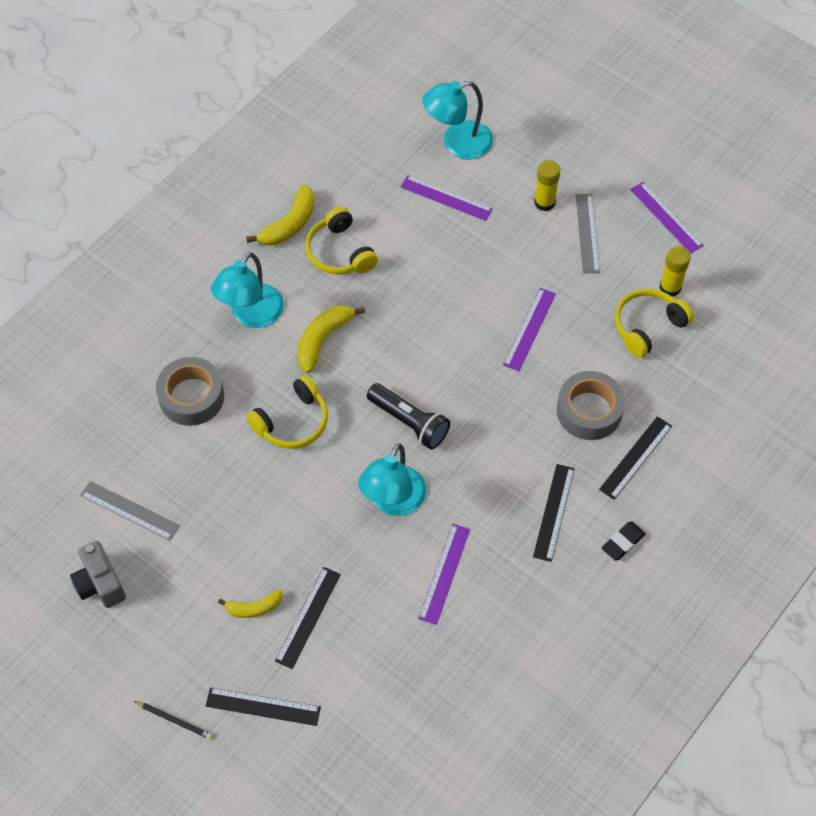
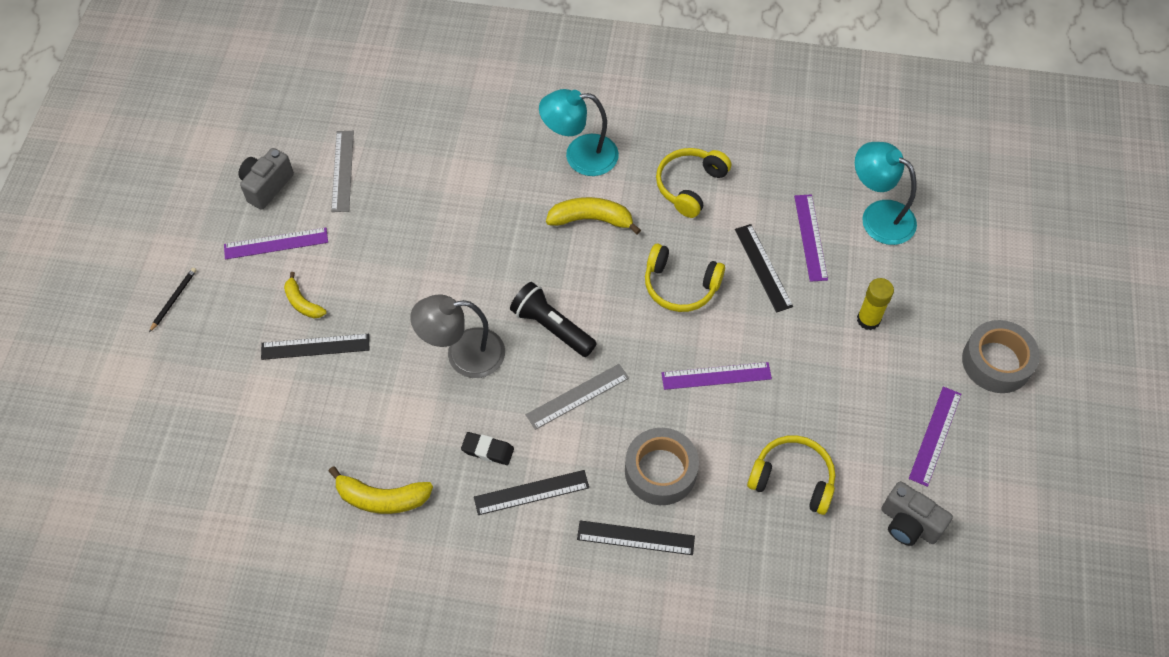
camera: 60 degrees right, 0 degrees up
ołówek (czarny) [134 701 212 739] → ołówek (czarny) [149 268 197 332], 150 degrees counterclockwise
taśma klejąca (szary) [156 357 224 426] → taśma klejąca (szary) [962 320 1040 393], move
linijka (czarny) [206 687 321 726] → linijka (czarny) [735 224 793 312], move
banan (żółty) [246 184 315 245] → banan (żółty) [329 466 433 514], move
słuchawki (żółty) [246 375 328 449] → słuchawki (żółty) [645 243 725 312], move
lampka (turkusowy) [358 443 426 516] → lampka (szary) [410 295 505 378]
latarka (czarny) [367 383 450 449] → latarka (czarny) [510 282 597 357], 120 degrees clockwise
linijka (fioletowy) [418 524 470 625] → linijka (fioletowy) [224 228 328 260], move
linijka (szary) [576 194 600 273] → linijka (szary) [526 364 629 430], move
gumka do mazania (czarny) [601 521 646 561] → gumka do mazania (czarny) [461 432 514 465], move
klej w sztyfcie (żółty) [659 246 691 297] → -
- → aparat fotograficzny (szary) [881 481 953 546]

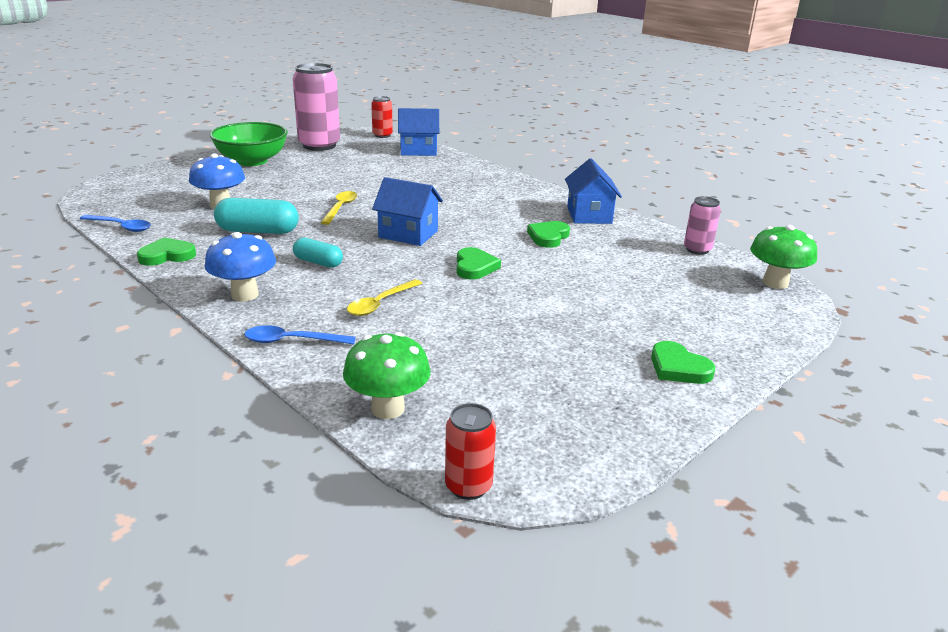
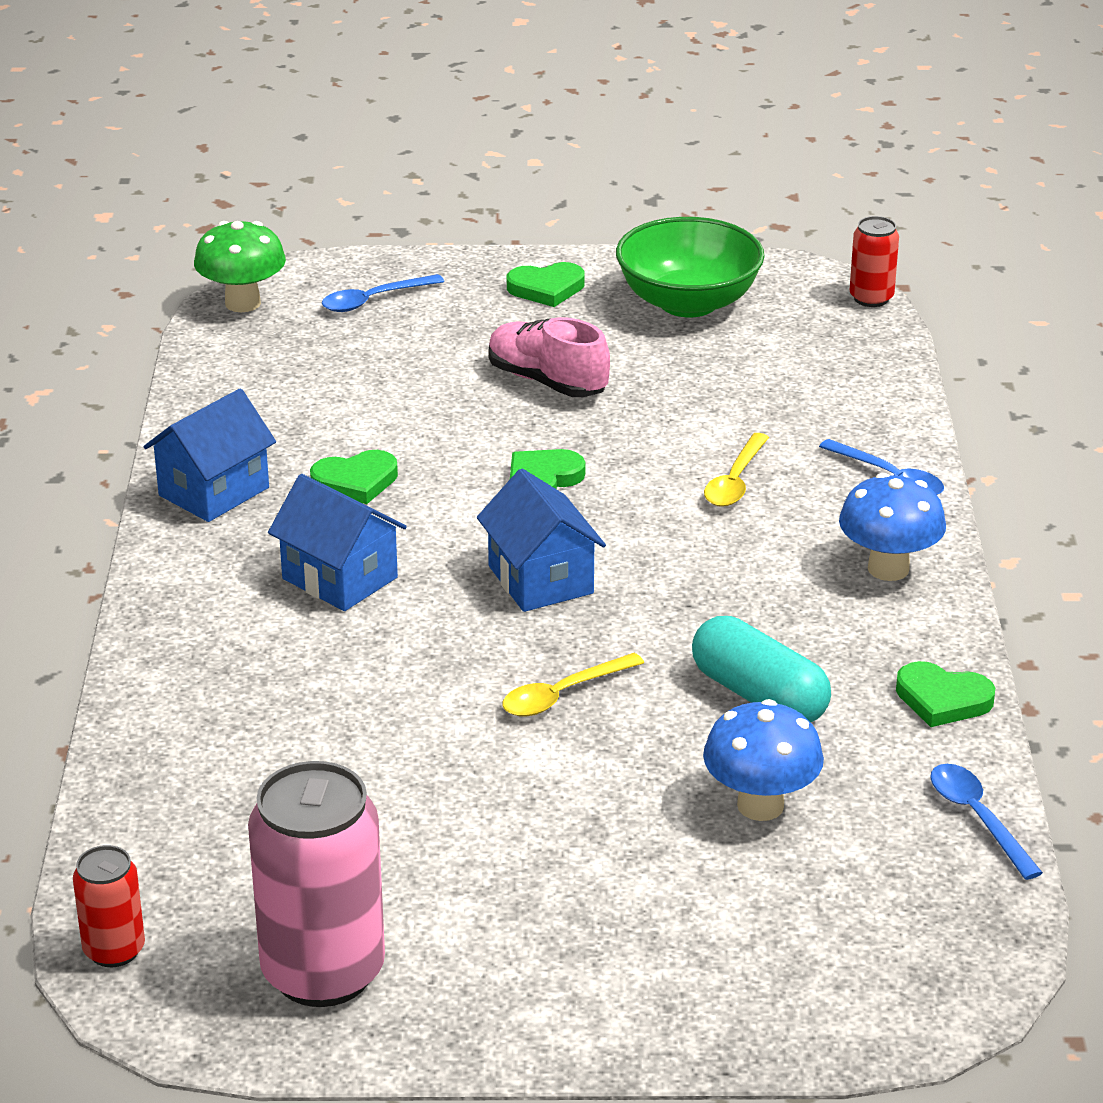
camera: 135 degrees left, 5 degrees up
miska (zielony) [210 122 288 166] → miska (zielony) [616 217 765 317], move
kapsułka (turkusowy) [293 238 343 268] → -
grzyb (zielony) [343 332 431 419] → -
łyżka (żółty) [347 279 422 316] → łyżka (żółty) [704 433 769 507], 120 degrees clockwise
domek (niebieski) [398 108 439 156] → domek (niebieski) [268 474 407 611], move
serce (zielony) [651 341 715 384] → serce (zielony) [507 262 585 307], 75 degrees clockwise
puszka (różowy) [684 196 721 255] → -
- → łyżka (niebieski) [322 274 444 312]
- → but (różowy) [488 317 610 397]

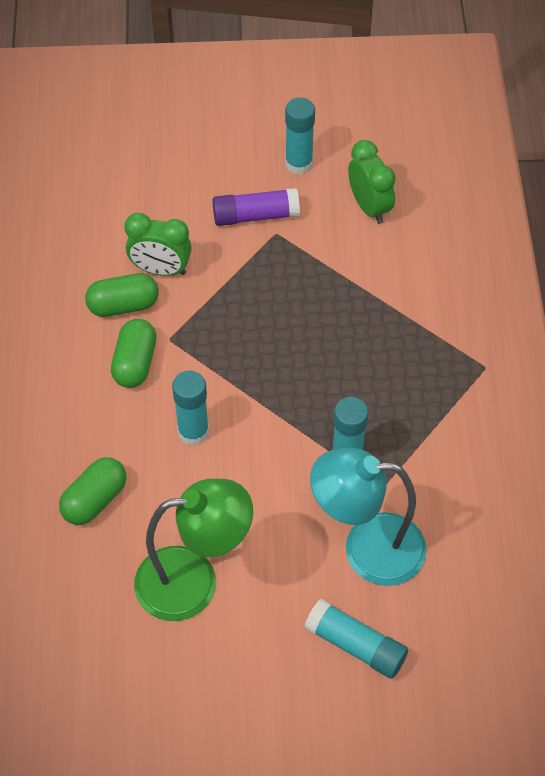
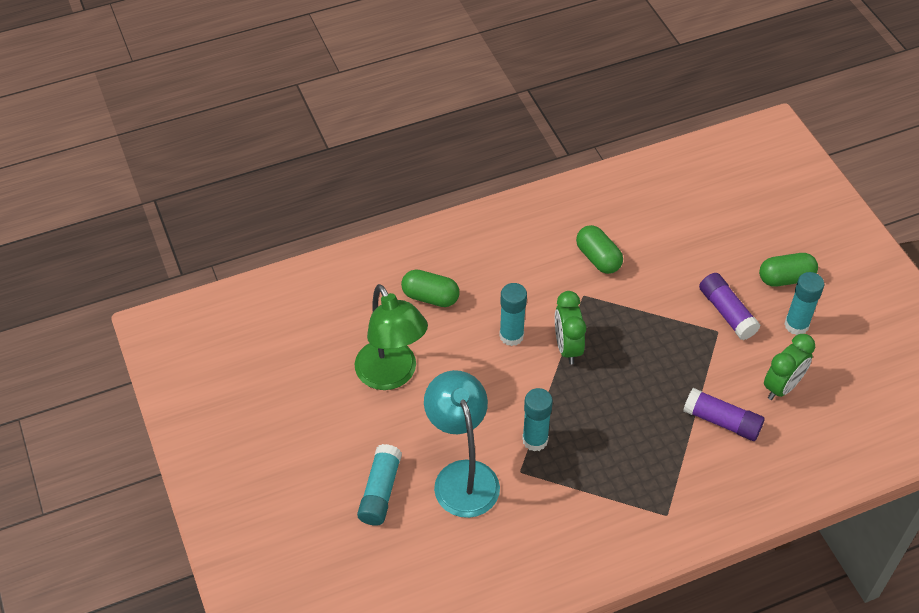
camera: 70 degrees right, 5 degrees down
kapsułka (zielony) [111 319 157 388] → kapsułka (zielony) [759 253 818 287], move
budzik (zielony) [124 213 192 276] → budzik (zielony) [555 291 586 364], move
- → klej w sztyfcie (fioletowy) [683 388 765 441]

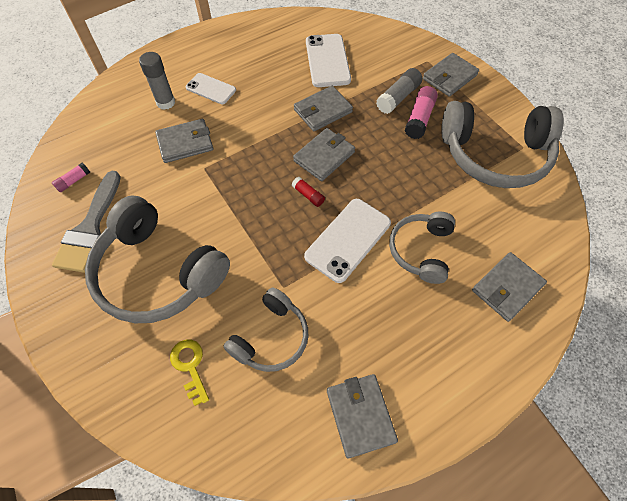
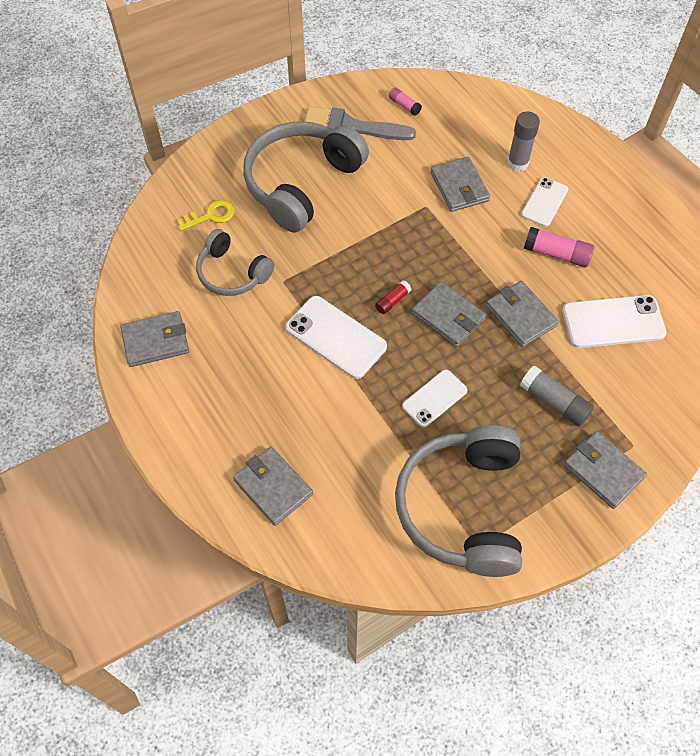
camera: 90 degrees right, 0 degrees up
słuchawki (szary) [389 212 455 284] → -
klej w sztyfcie (różowy) [405 86 438 139] → klej w sztyfcie (różowy) [524 227 594 267], move
- → telefon (biały) [402 370 468 427]

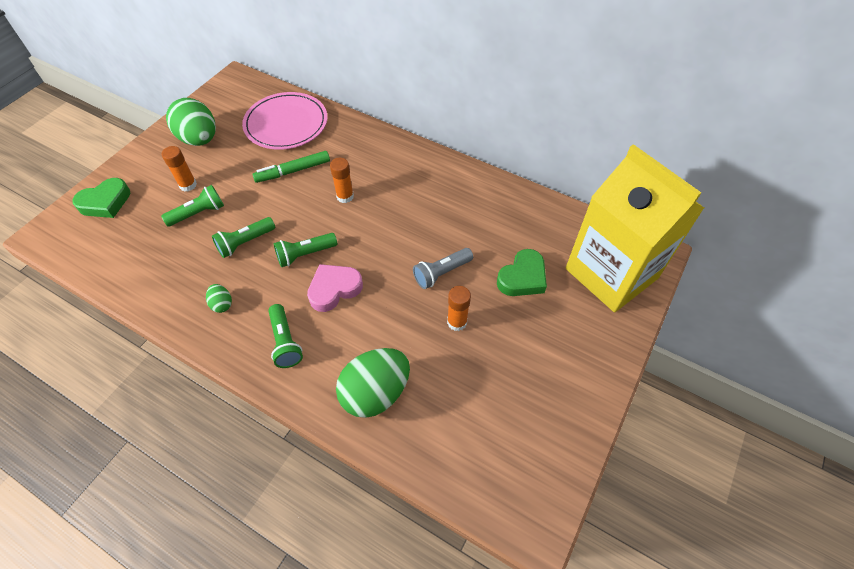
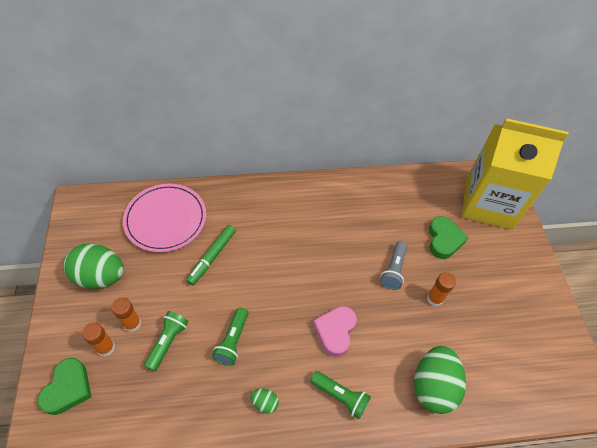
camera: 40 degrees left, 0 degrees up
latarka (zielony) [274 233 337 267] → -
klej w sztyfcie (pomarańczowy) [330 158 354 203] → klej w sztyfcie (pomarańczowy) [82 322 115 357], move

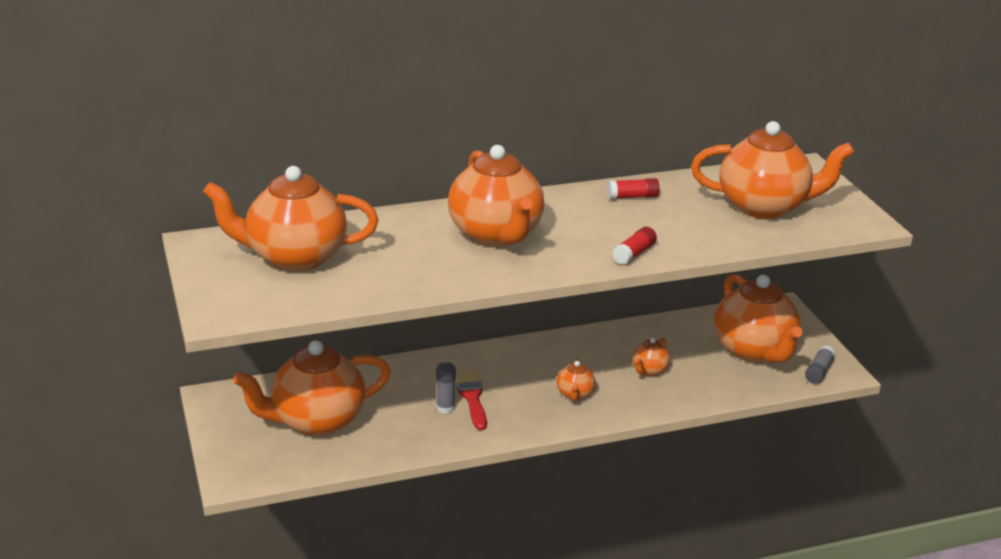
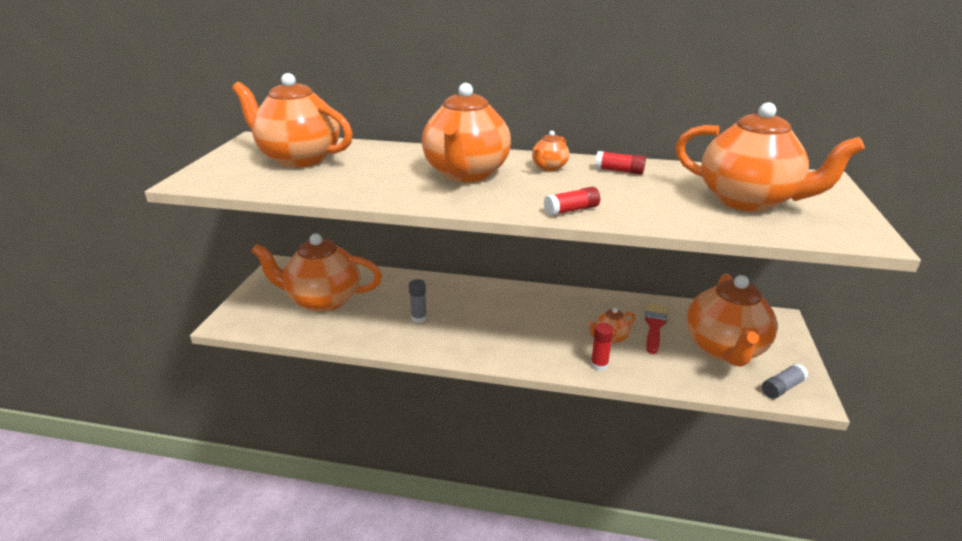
camera: 30 degrees right, 0 degrees up
pędzel (czerwony) [455 372 487 430] → pędzel (czerwony) [645 303 667 354], move
imbryk (pomarańczowy) [556 358 595 401] → imbryk (pomarańczowy) [532 131 569 171], move
- → klej w sztyfcie (czerwony) [591 323 614 371]

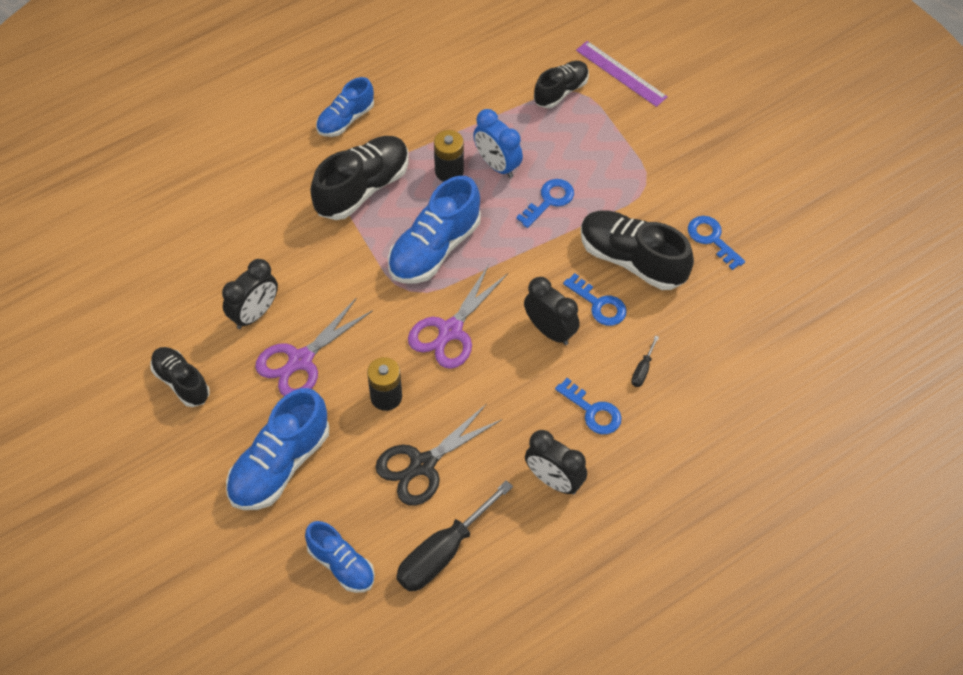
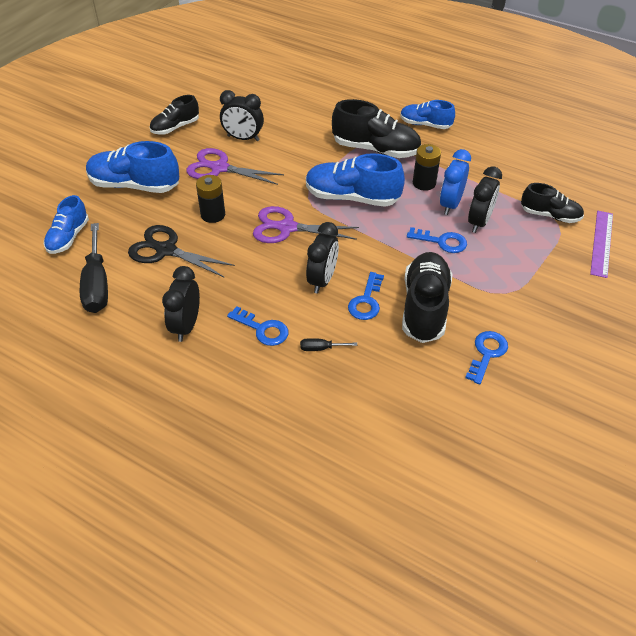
camera: 65 degrees right, 10 degrees down
but (czarny) [150 347 209 407] → but (czarny) [150 95 199 135], 150 degrees counterclockwise
śrubokręt (czarny) [396 480 513 591] → śrubokręt (czarny) [80 223 108 313], 120 degrees counterclockwise
klucz (niebieski) [555 378 622 434] → klucz (niebieski) [227 306 288 346], 75 degrees counterclockwise
- → budzik (czarny) [468 166 502 233]

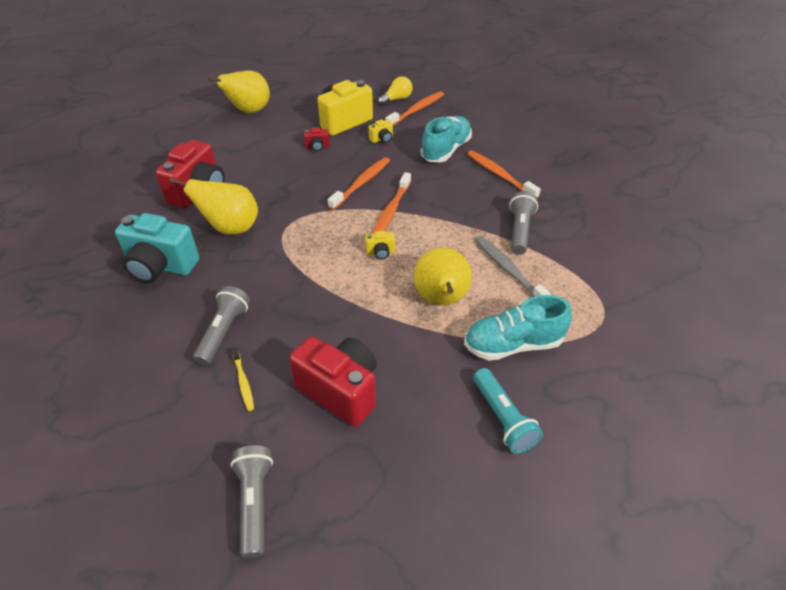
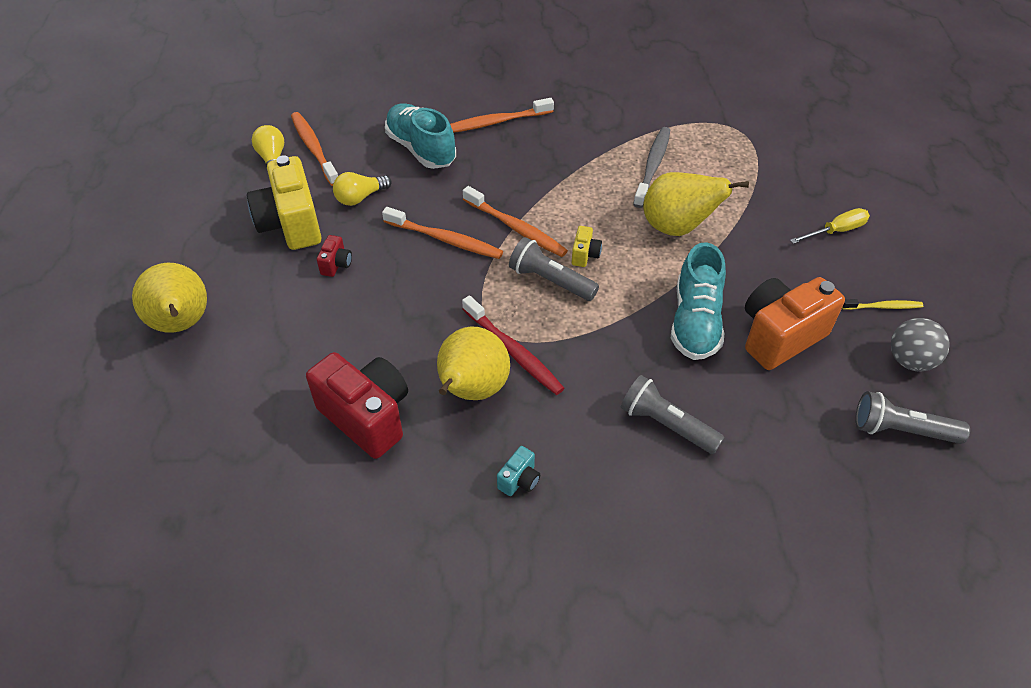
camera: 70 degrees left, 5 degrees up
aparat fotograficzny (turkusowy) [115 213 199 283] → aparat fotograficzny (turkusowy) [497 446 540 496], x0.43
szczoteczka do zębów (żółty) [231 347 254 411] → szczoteczka do zębów (żółty) [842 299 923 310], move
aparat fotograficzny (czerwony) [289 336 377 427] → aparat fotograficzny (pomarańczowy) [745 277 845 370]
szczoteczka do zębów (pomarańczowy) [328 157 390 210] → szczoteczka do zębów (pomarańczowy) [382 207 503 259], 150 degrees clockwise
aparat fotograficzny (żółty) [369 119 393 143] → żarówka (żółty) [333 172 392 206]
but (turkusowy) [464 295 572 361] → but (turkusowy) [671 242 726 360], move
latarka (turkusowy) [473 368 543 454] → śrubokręt (żółty) [790 208 870 244]
szczoteczka do zębów (szary) [475 236 552 297] → szczoteczka do zębów (szary) [633 127 670 208], 120 degrees clockwise
latarka (szary) [509 191 538 255] → latarka (szary) [509 237 599 301], move
- → szczoteczka do zębów (czerwony) [462 295 564 395]
- → piłka (szary) [891 318 950 372]

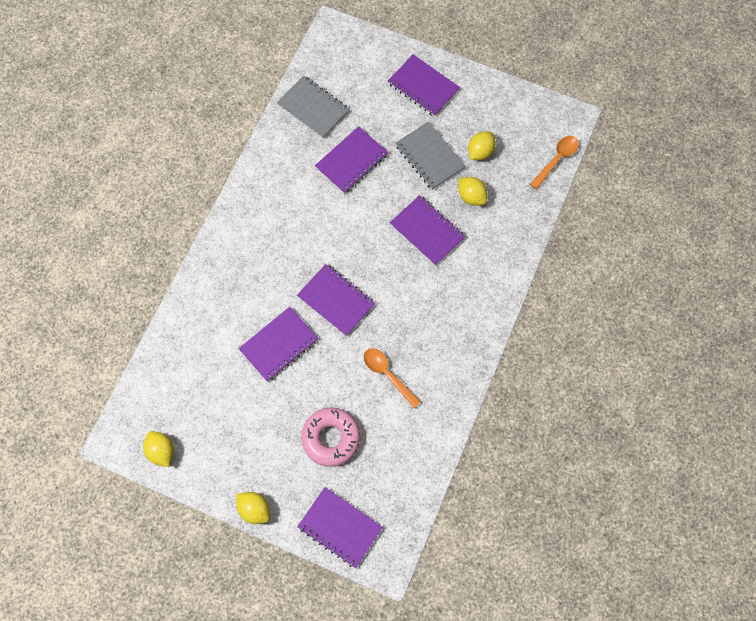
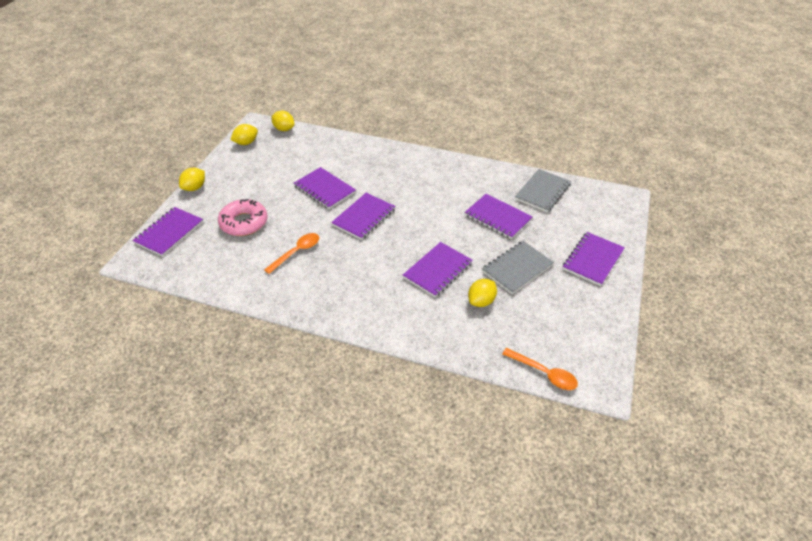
camera: 85 degrees right, 25 degrees down
cytryna (żółty) [468 131 496 160] → cytryna (żółty) [271 111 294 131], move

